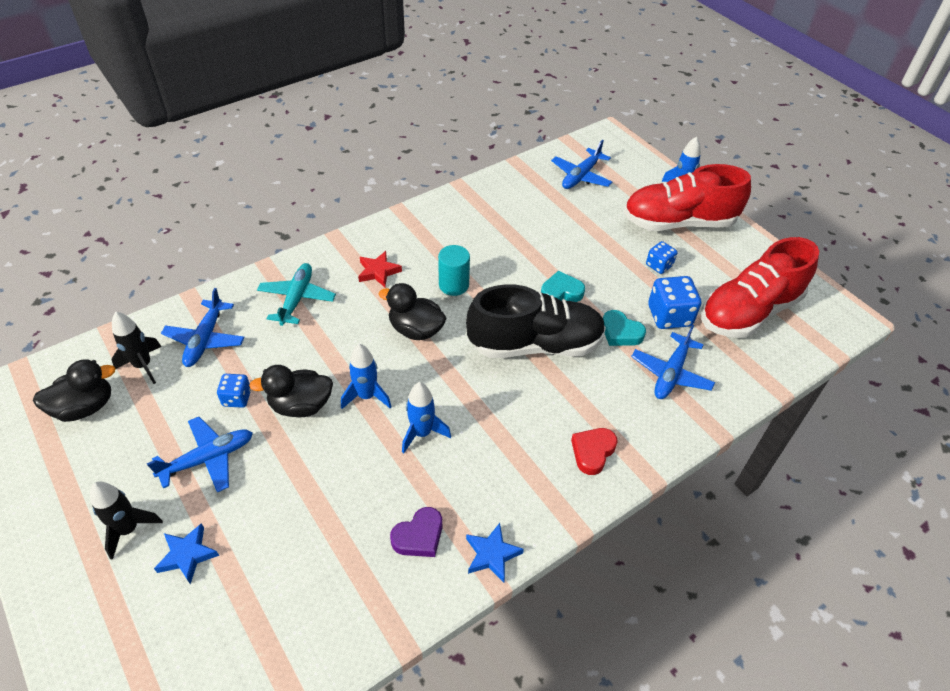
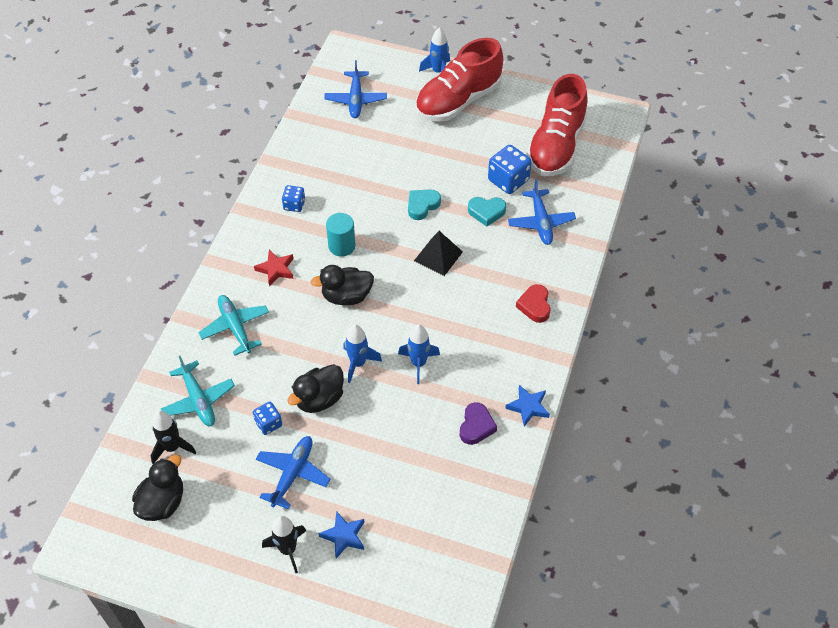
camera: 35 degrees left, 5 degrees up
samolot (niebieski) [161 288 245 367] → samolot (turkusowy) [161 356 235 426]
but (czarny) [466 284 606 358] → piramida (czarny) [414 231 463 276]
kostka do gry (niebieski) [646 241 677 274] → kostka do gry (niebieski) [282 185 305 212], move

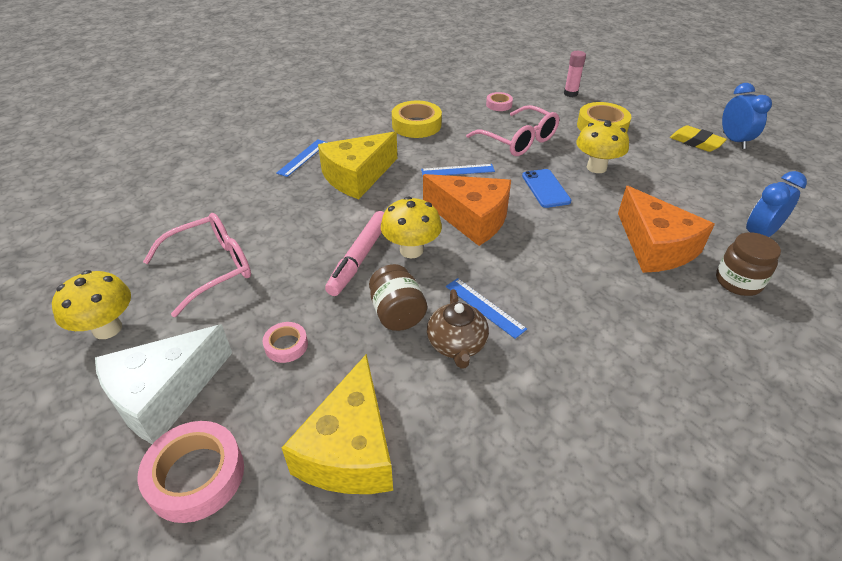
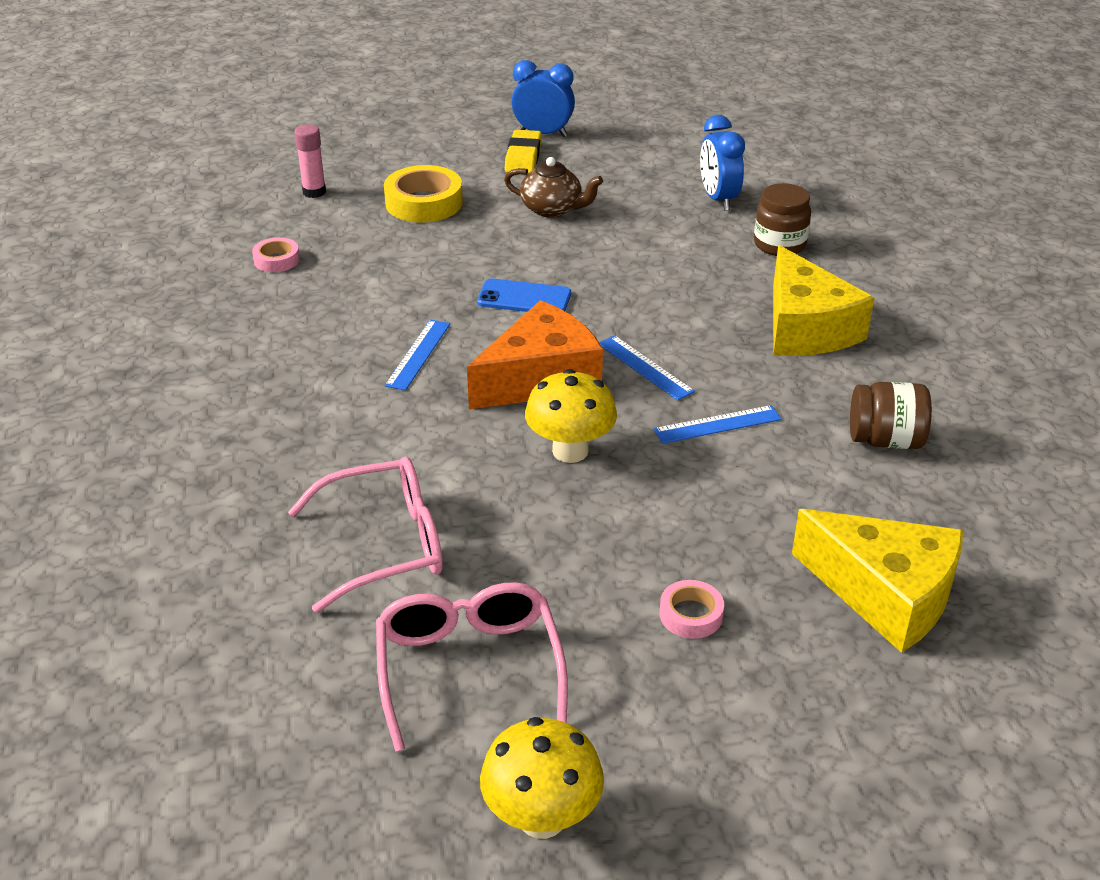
camera: 65 degrees left, 5 degrees down
ser (biały) [95 324 232 444] → -
taśma klejąca (różowy) [138 421 244 523] → -
linijka (niebieski) [276 139 328 177] → linijka (niebieski) [599 335 695 401], move
ser (żółty) [318 132 397 199] → ser (żółty) [773 245 874 356], move
flamaster (różowy) [325 211 384 296] → -
słoik (brązowy) [369 264 427 331] → słoik (brązowy) [850 382 932 449], move
taśma klejąca (żółty) [392 101 442 138] → -
imbryk (brązowy) [427 289 489 369] → imbryk (brązowy) [504 157 603 218], move
okulary (różowy) [466 105 559 156] → okulary (różowy) [288 456 443 613], move
grzyb (żółty) [577 120 629 173] → -
ser (pomarańczowy) [618 186 715 273] → -
gumka do mazania (żółty) [670 125 727 152] → gumka do mazania (żółty) [505 130 542 174], 60 degrees counterclockwise

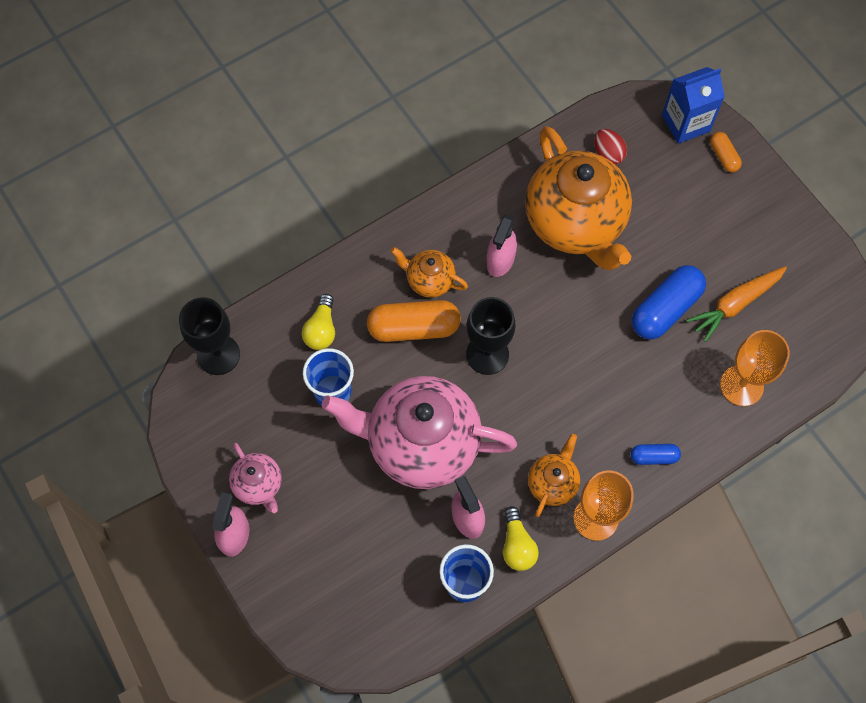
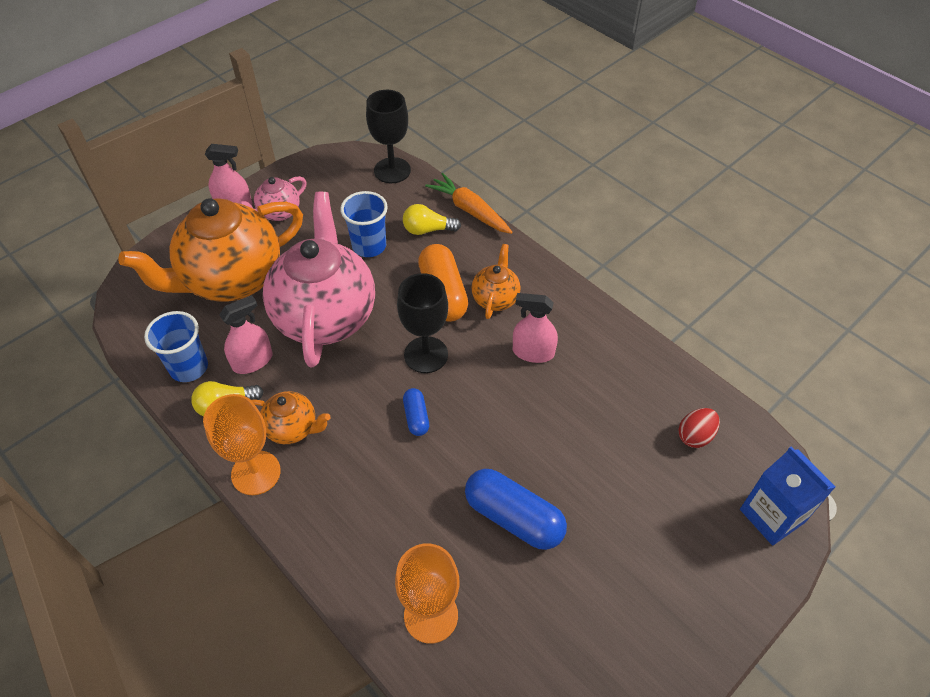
camera: 80 degrees right, 15 degrees down
imbryk (pomarańczowy) [525 126 632 270] → imbryk (pomarańczowy) [118 198 303 302], move
kapsułka (niebieski) [631 444 681 465] → kapsułka (niebieski) [403 388 429 436], move
marchewka (pomarańczowy) [687 266 787 342] → marchewka (pomarańczowy) [425 173 513 234], move
kapsułka (pomarańczowy) [710 132 742 172] → -

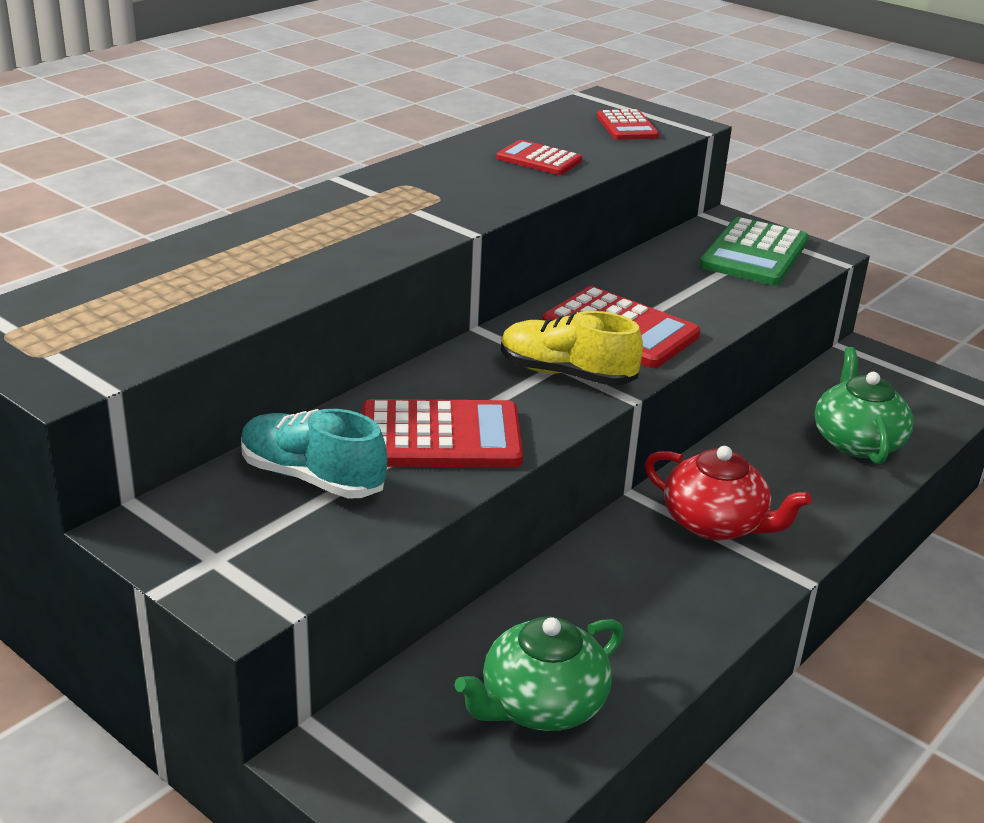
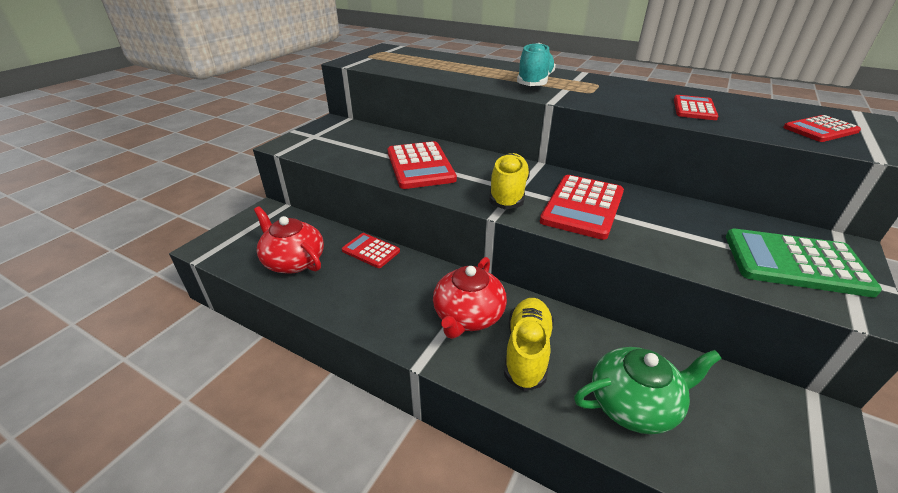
camera: 80 degrees right, 5 degrees up
but (turkusowy) [241 409 387 499] → but (turkusowy) [517 43 556 86], move
imbryk (zielony) [454 617 624 731] → imbryk (czerwony) [254 206 324 273]
- → kalkulator (czerwony) [342 233 400 268]
- → but (żółty) [504 298 554 391]

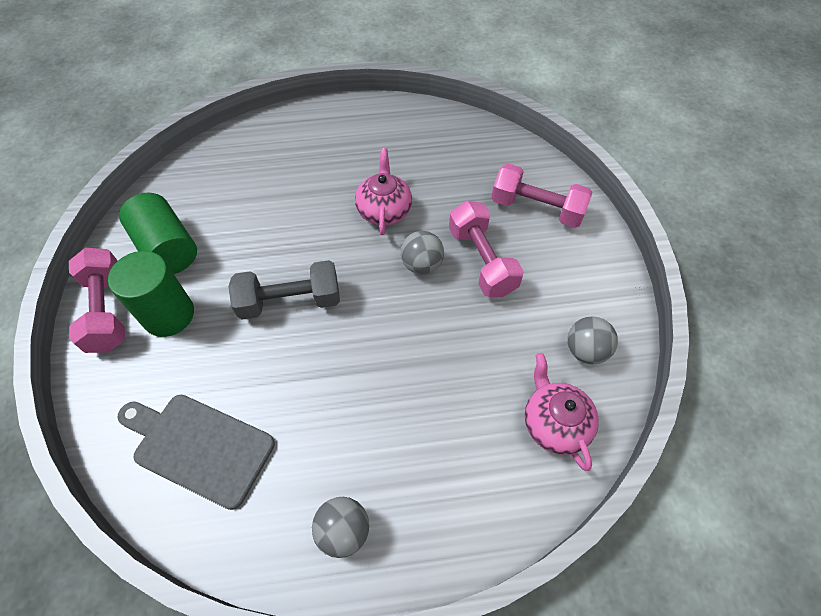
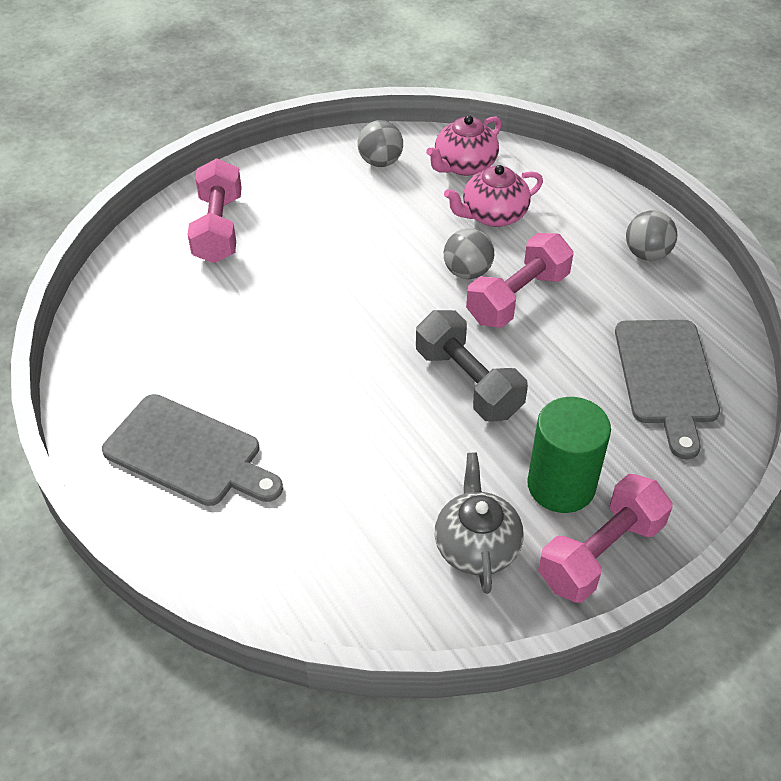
camera: 115 degrees left, 10 degrees down
walec (zielony) [119 193 197 274] → imbryk (szary) [435 452 524 594]
imbryk (różowy) [355 148 412 235] → imbryk (różowy) [444 165 543 227], move
piłka (szary) [401 231 444 274] → piłka (szary) [444 228 494 279], move
hantel (różowy) [449 201 524 297] → hantel (różowy) [466 233 574 328], move
- → deska do krojenia (szary) [102 394 283 506]

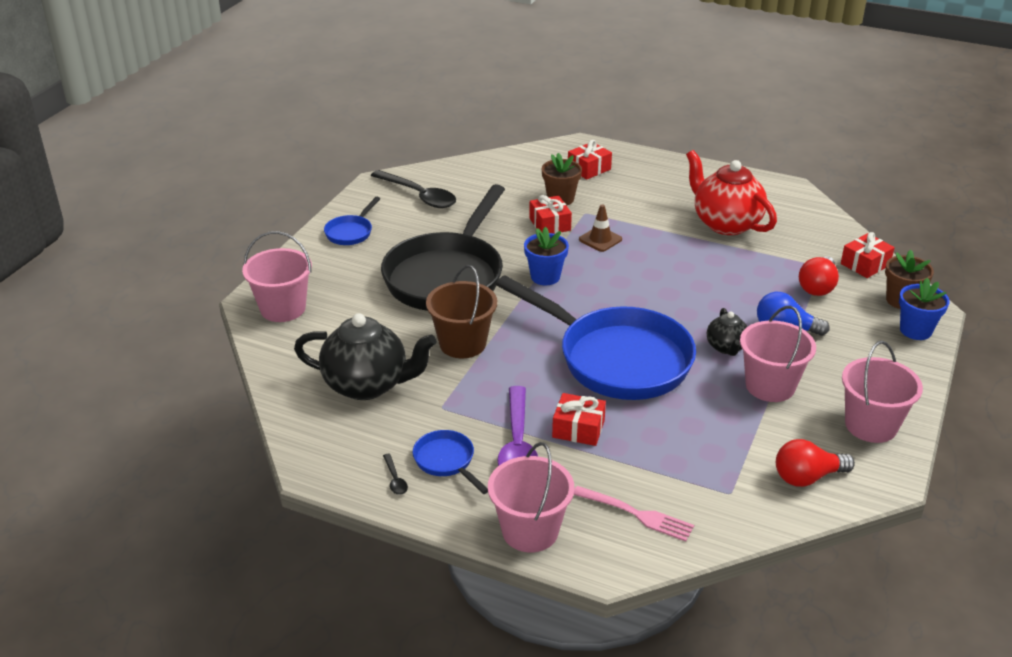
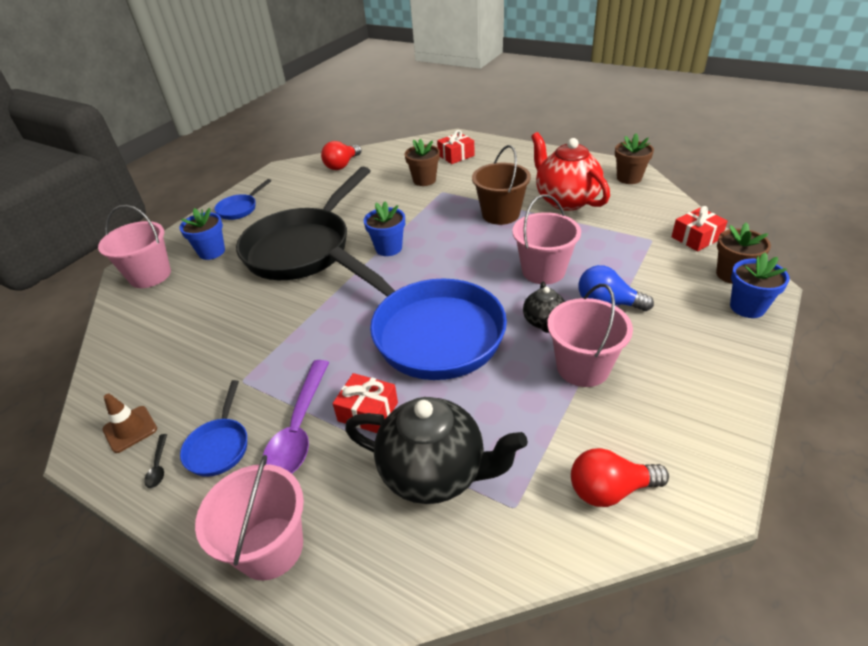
camera: 10 degrees right, 5 degrees up
imbryk (czarny) [294 313 437 400] → imbryk (czarny) [345 397 528 504], move
łyżka (czarny) [371 170 456 208] → -
patelnia (niebieski) [413 430 488 494] → patelnia (niebieski) [180 380 247 477], 150 degrees counterclockwise
wiadro (brązowy) [426 265 497 358] → wiadro (brązowy) [472 145 531 225], move
prezent (czerwony) [529 195 572 234] → -
widelec (różowy) [574 486 694 542] → -
pachołek (brązowy) [579 204 622 252] → pachołek (brązowy) [102 394 157 453], move
żarówka (czerwony) [799 256 839 296] → żarówka (czerwony) [321 141 362 170], move
wiadro (różowy) [842 341 923 443] → wiadro (różowy) [512 194 581 284], move
- → doniczka (niebieski) [179 208 225 260]
- → doniczka (brązowy) [615 133 654 184]

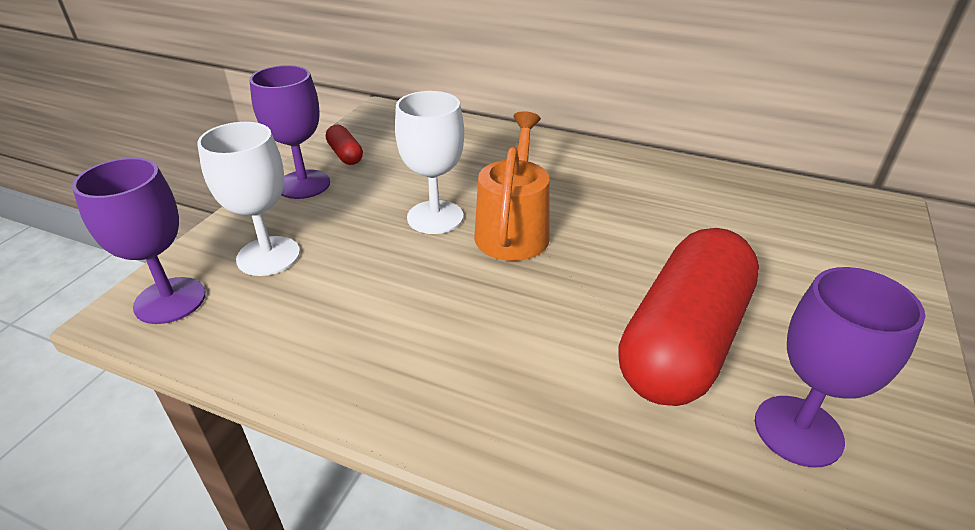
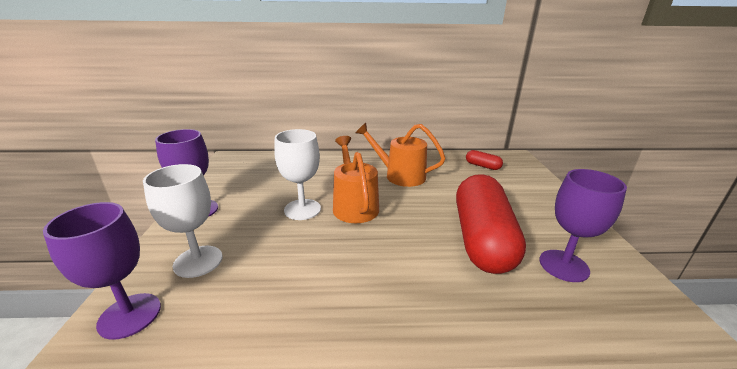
camera: 25 degrees left, 10 degrees down
kapsułka (czerwony) [326 125 363 165] → kapsułka (czerwony) [466 150 503 170], move
- → konewka (pomarańczowy) [356 123 445 187]

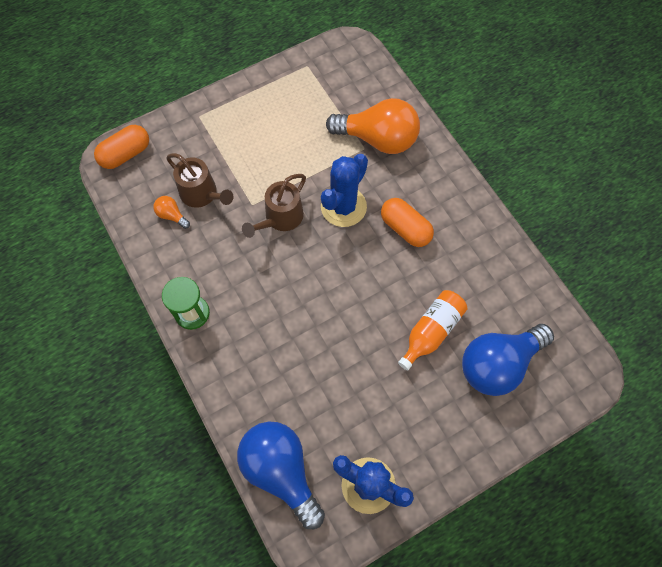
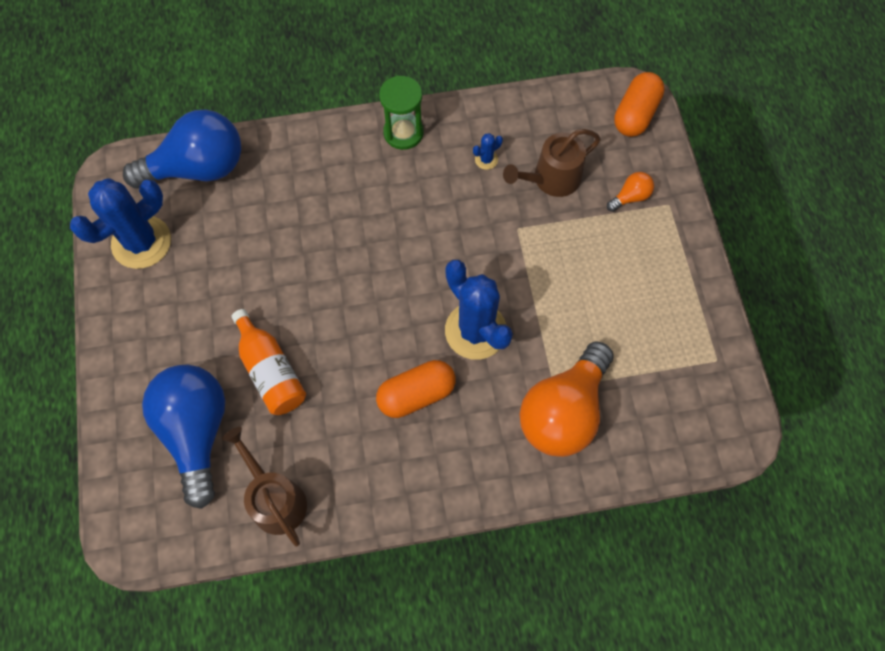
camera: 110 degrees right, 0 degrees up
kapsułka (pomarańczowy) [94 125 149 169] → kapsułka (pomarańczowy) [614 72 665 137], 45 degrees clockwise
żarówka (pomarańczowy) [153 196 190 229] → żarówka (pomarańczowy) [607 172 654 212], move
konewka (brązowy) [242 174 306 238] → konewka (brązowy) [222 427 307 546], move
- → kaktus (niebieski) [473 133 503 170]

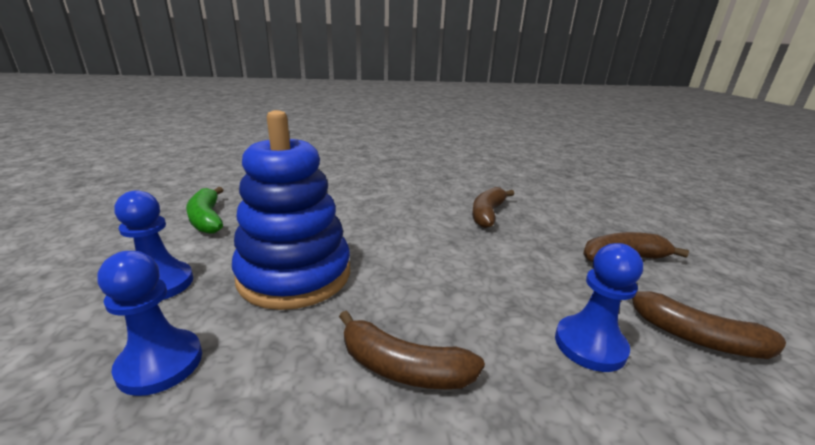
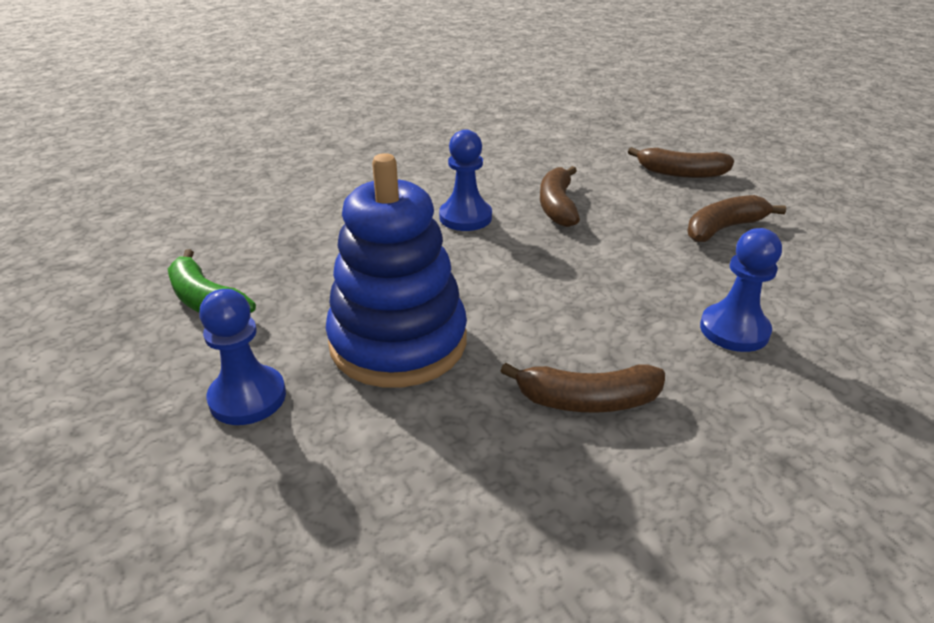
camera: 20 degrees left, 10 degrees up
pionek (niebieski) [98 251 202 396] → pionek (niebieski) [439 130 492 231], move
banan (brązowy) [632 291 786 359] → banan (brązowy) [628 147 734 178], move

